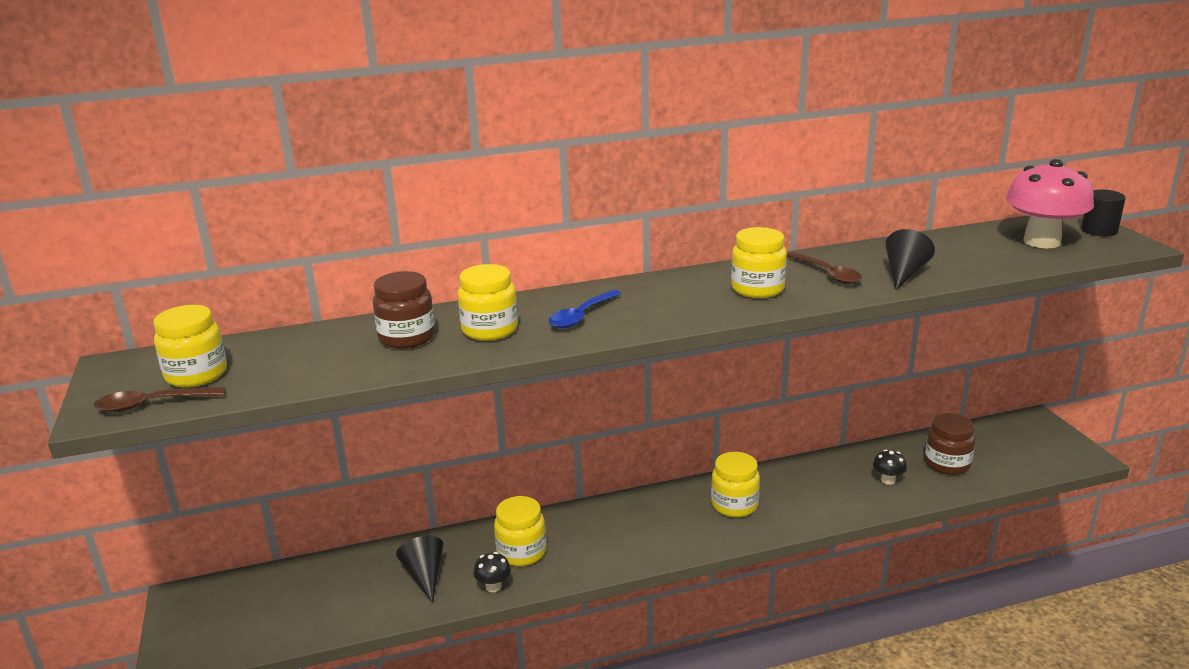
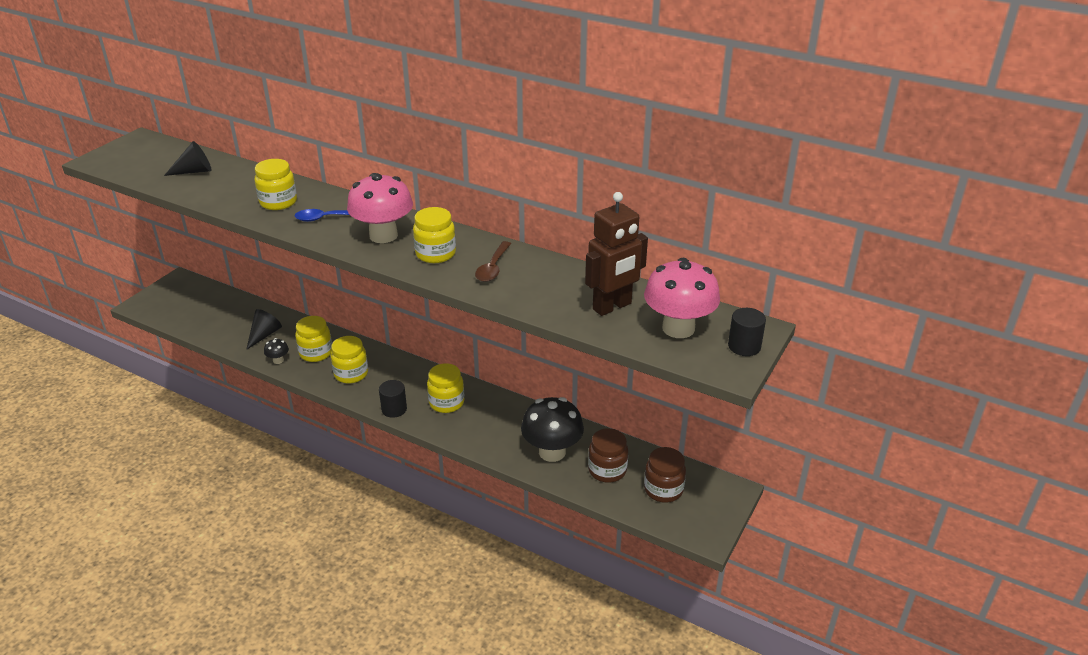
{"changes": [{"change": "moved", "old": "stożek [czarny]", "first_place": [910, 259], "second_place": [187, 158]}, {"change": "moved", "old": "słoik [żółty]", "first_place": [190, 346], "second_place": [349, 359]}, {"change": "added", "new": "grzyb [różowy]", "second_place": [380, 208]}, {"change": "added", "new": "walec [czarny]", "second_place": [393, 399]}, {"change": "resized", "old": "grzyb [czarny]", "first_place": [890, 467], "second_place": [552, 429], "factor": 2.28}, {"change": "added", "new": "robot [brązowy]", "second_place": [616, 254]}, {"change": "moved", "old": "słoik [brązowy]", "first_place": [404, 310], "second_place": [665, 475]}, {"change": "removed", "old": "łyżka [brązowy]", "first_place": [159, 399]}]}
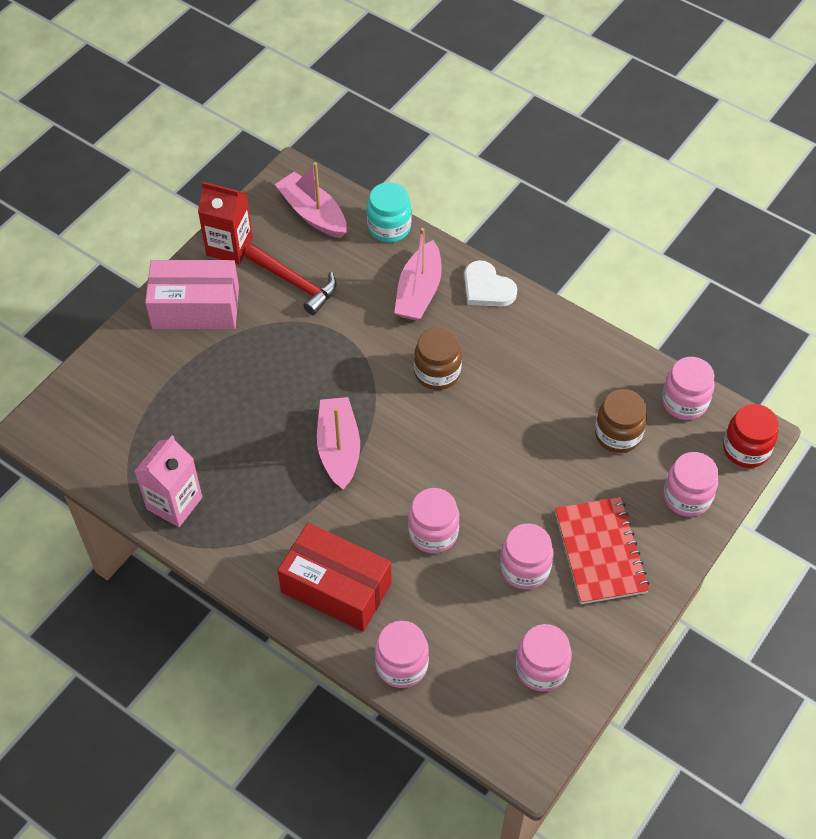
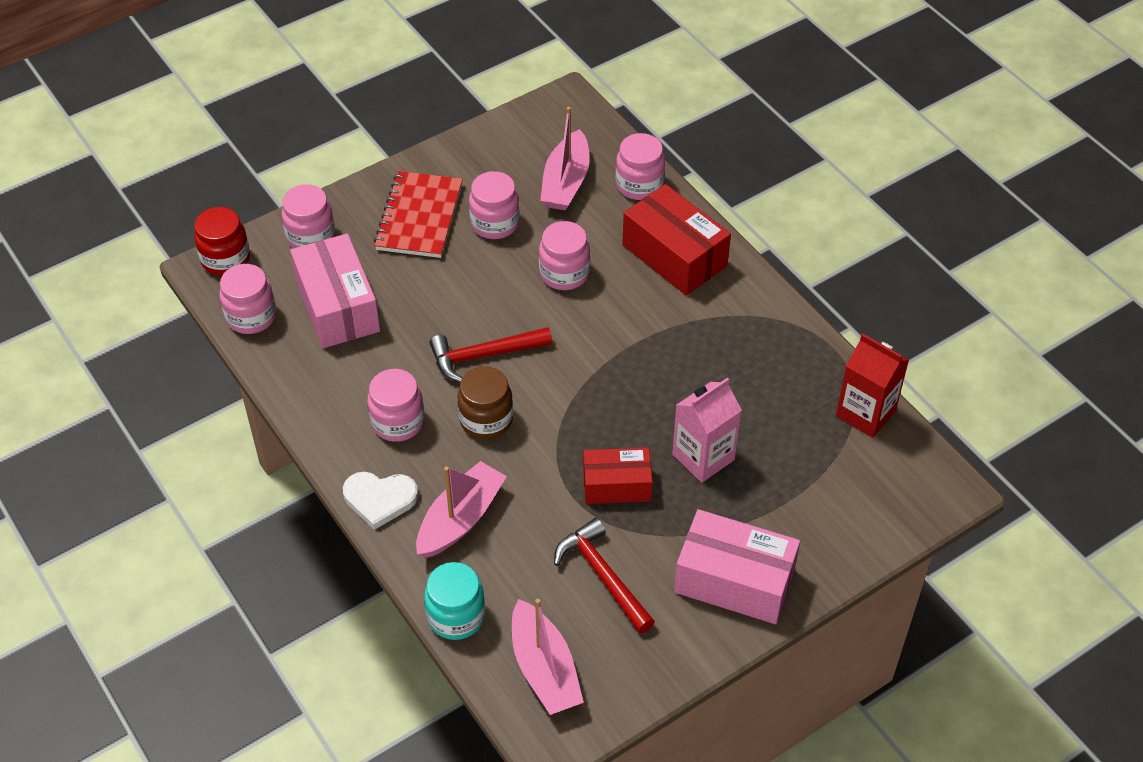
{"changes": [{"change": "replaced", "old": "słoik [brązowy]", "new": "pudełko [różowy]", "first_place": [621, 421], "second_place": [335, 290]}, {"change": "turned", "old": "serce [biały]", "first_place": [490, 283], "second_place": [380, 501], "degrees": 120}, {"change": "moved", "old": "słoik [różowy]", "first_place": [544, 658], "second_place": [395, 405]}, {"change": "added", "new": "młotek [czerwony]", "second_place": [490, 354]}, {"change": "moved", "old": "łódka [różowy]", "first_place": [338, 443], "second_place": [565, 159]}, {"change": "added", "new": "pudełko [czerwony]", "second_place": [618, 475]}, {"change": "moved", "old": "karton mleka [różowy]", "first_place": [168, 481], "second_place": [707, 430]}, {"change": "moved", "old": "karton mleka [czerwony]", "first_place": [225, 223], "second_place": [872, 386]}]}
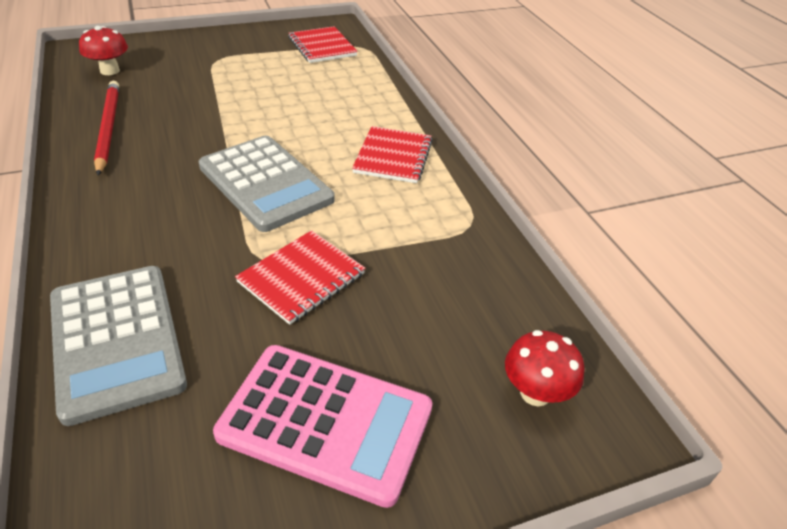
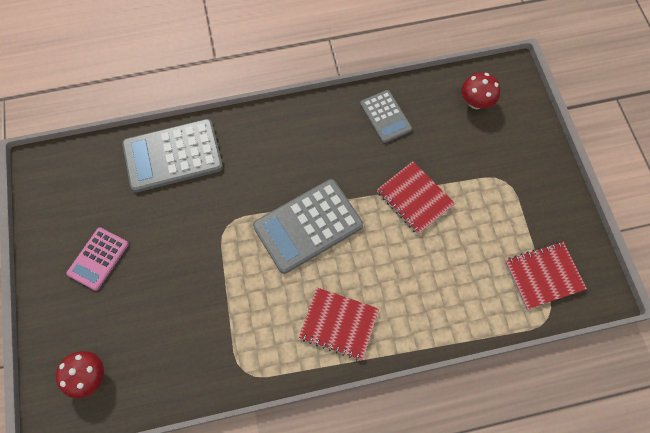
{"changes": [{"change": "resized", "old": "kalkulator [różowy]", "first_place": [322, 426], "second_place": [97, 259], "factor": 0.58}, {"change": "replaced", "old": "ołówek [czerwony]", "new": "kalkulator [szary]", "first_place": [106, 128], "second_place": [386, 116]}, {"change": "moved", "old": "zeszyt [czerwony]", "first_place": [300, 277], "second_place": [416, 198]}]}
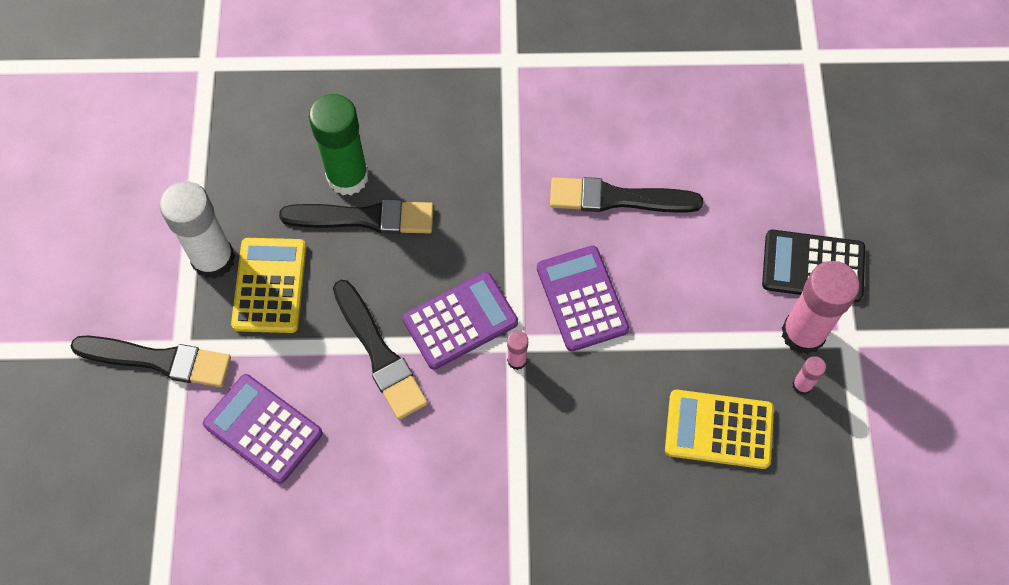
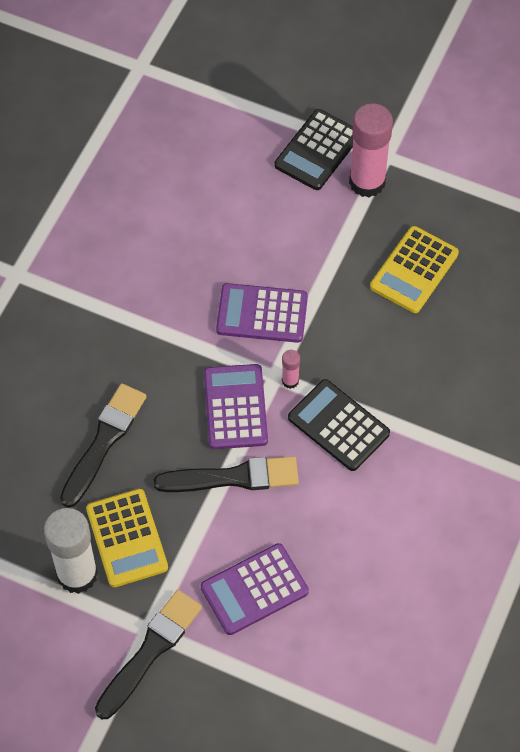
{"changes": [{"change": "turned", "old": "kalkulator [żółty]", "first_place": [268, 285], "second_place": [127, 538], "degrees": -135}, {"change": "added", "new": "kalkulator [czarny]", "second_place": [339, 425]}, {"change": "removed", "old": "klej w sztyfcie [zielony]", "first_place": [339, 144]}, {"change": "removed", "old": "pędzel [czarny]", "first_place": [626, 194]}, {"change": "removed", "old": "klej w sztyfcie [różowy]", "first_place": [809, 375]}]}
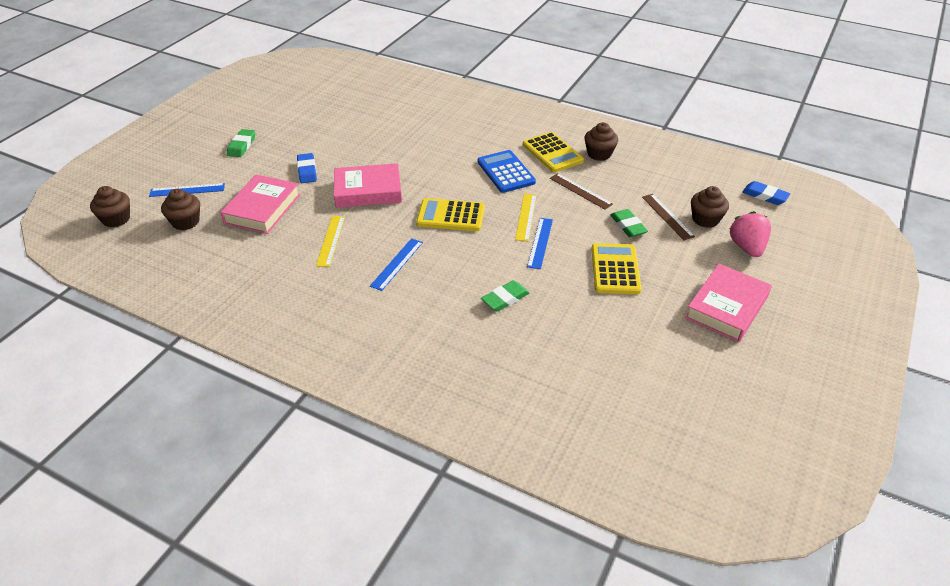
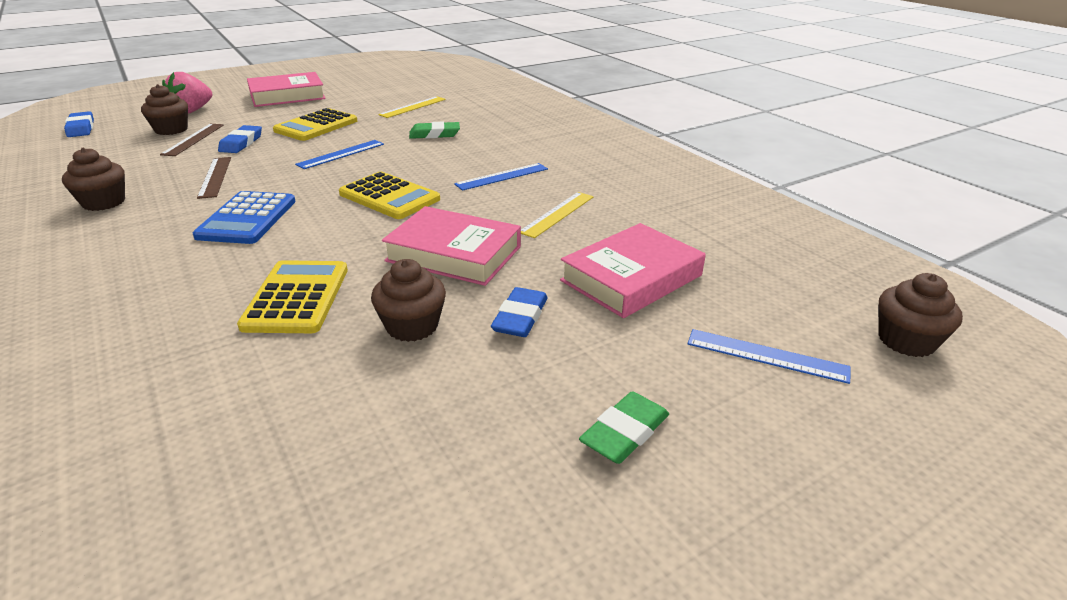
{"changes": [{"change": "recoloured", "old": "gumka do mazania [zielony]", "new": "gumka do mazania [niebieski]", "first_place": [629, 223], "second_place": [240, 139]}, {"change": "moved", "old": "kalkulator [żółty]", "first_place": [553, 152], "second_place": [292, 296]}, {"change": "moved", "old": "muffinka [brązowy]", "first_place": [180, 209], "second_place": [408, 300]}, {"change": "moved", "old": "linijka [żółty]", "first_place": [525, 218], "second_place": [412, 107]}]}
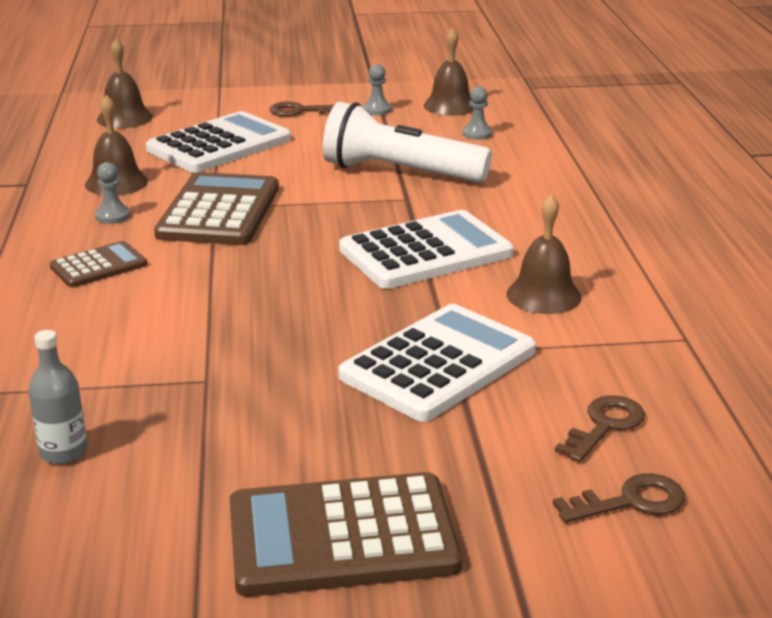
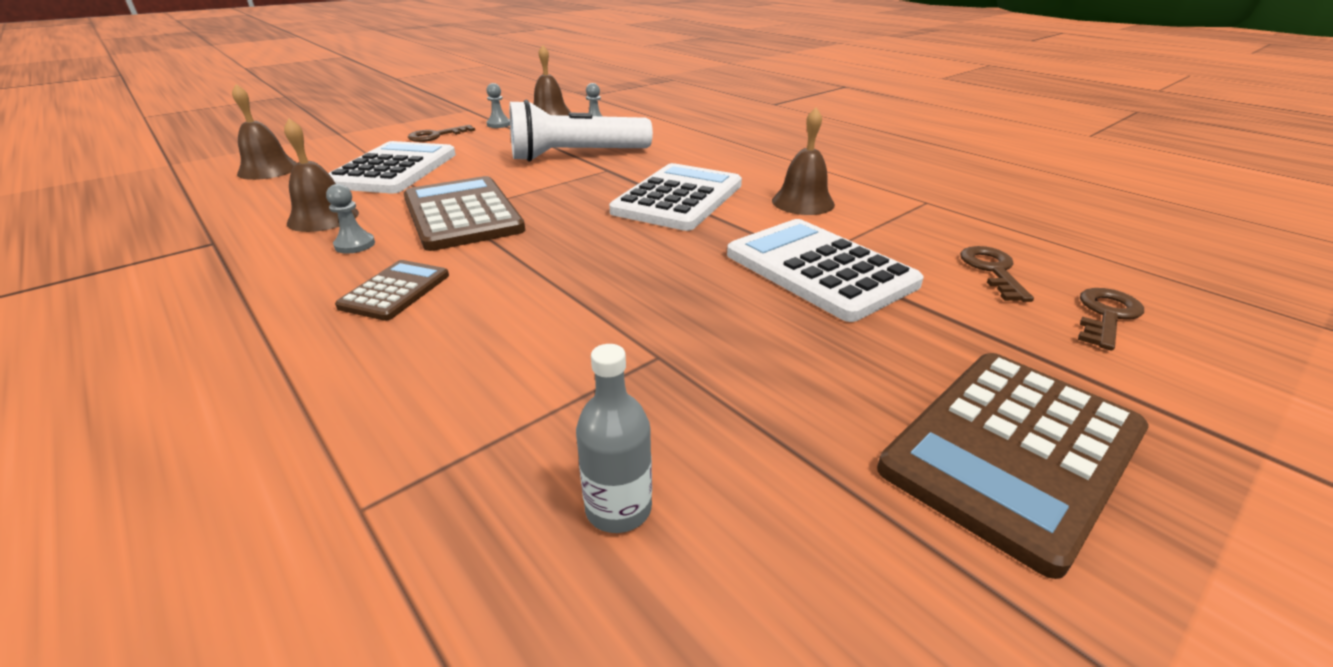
{"changes": [{"change": "turned", "old": "kalkulator [biały]", "first_place": [437, 363], "second_place": [825, 270], "degrees": -45}]}
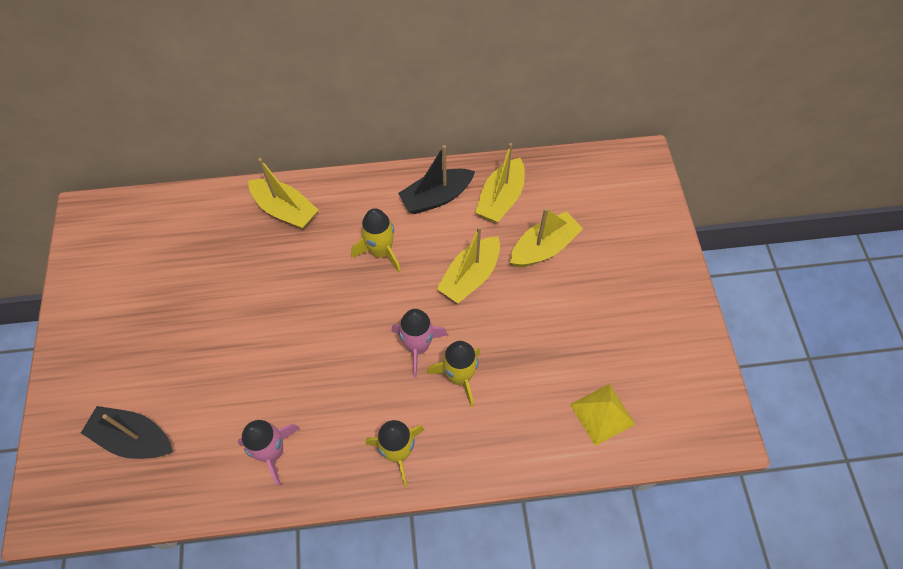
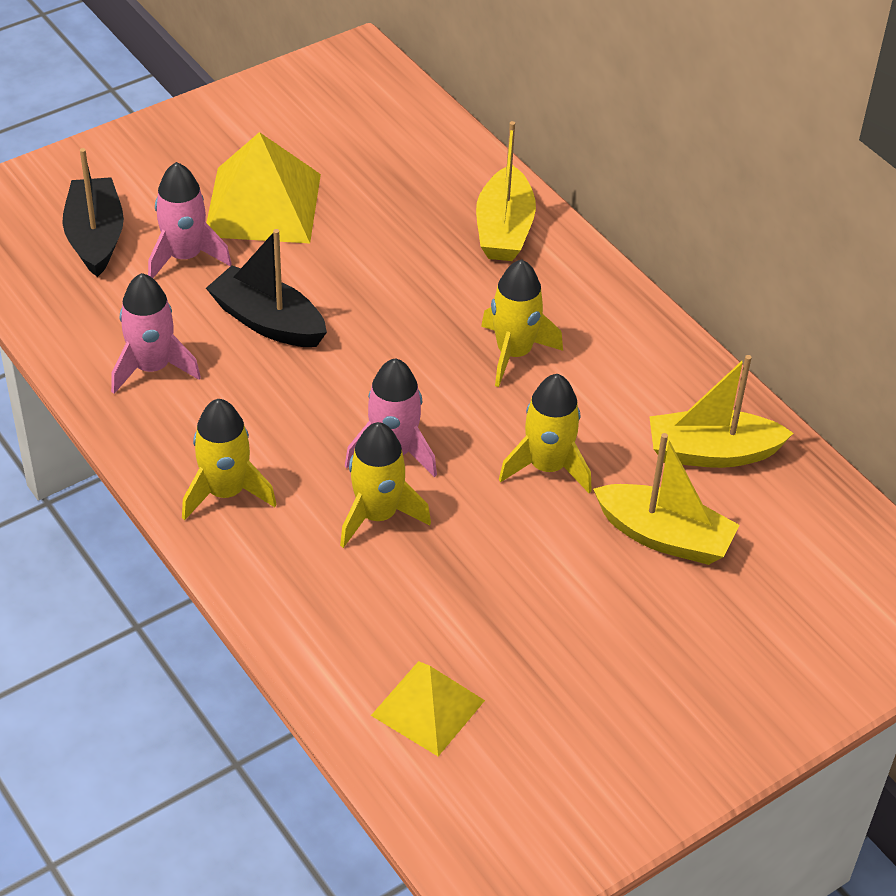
{"changes": [{"change": "added", "new": "rakieta [różowy]", "second_place": [190, 220]}, {"change": "added", "new": "piramida [żółty]", "second_place": [263, 187]}, {"change": "moved", "old": "łódka [czarny]", "first_place": [436, 179], "second_place": [266, 288]}, {"change": "replaced", "old": "łódka [żółty]", "new": "rakieta [żółty]", "first_place": [468, 264], "second_place": [545, 433]}]}
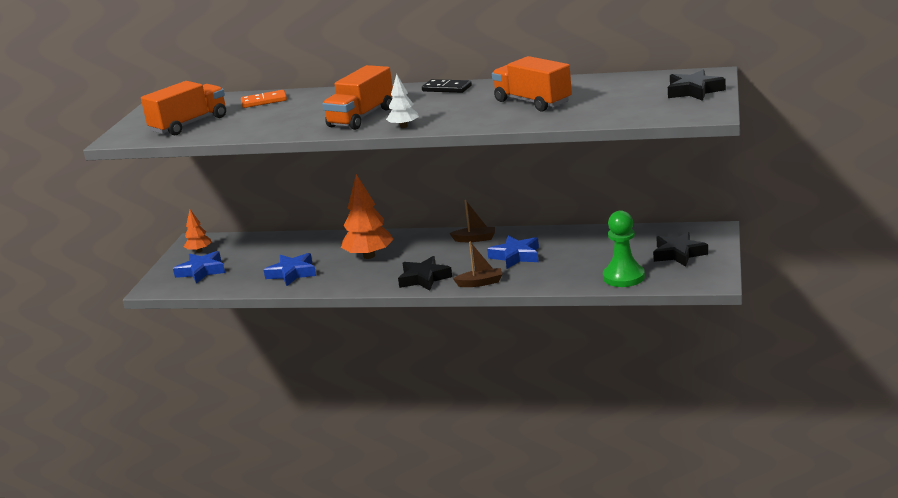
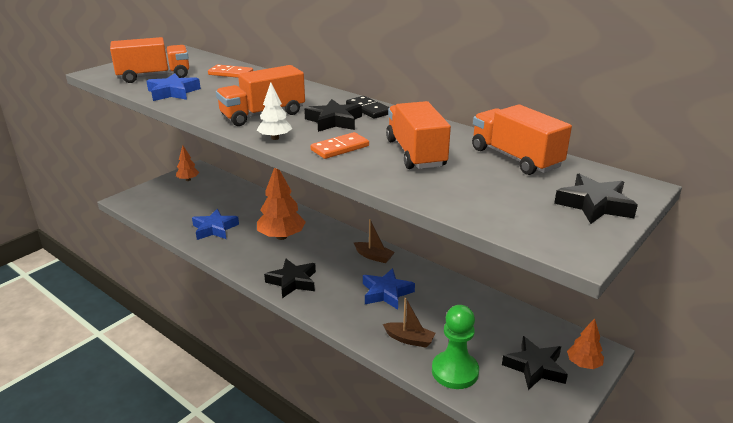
{"changes": [{"change": "moved", "old": "gwiazda [niebieski]", "first_place": [199, 267], "second_place": [173, 87]}, {"change": "added", "new": "gwiazda [czarny]", "second_place": [333, 115]}, {"change": "added", "new": "kostka domina [pomarańczowy]", "second_place": [339, 145]}, {"change": "moved", "old": "łódka [brązowy]", "first_place": [478, 264], "second_place": [409, 323]}, {"change": "added", "new": "ciężarówka [pomarańczowy]", "second_place": [522, 139]}, {"change": "added", "new": "drzewko [pomarańczowy]", "second_place": [585, 343]}]}
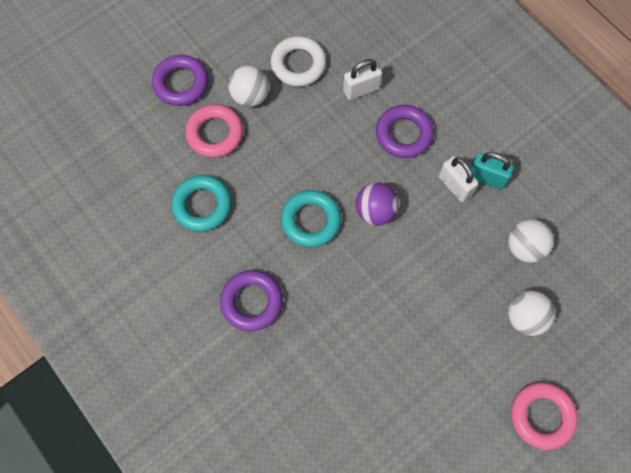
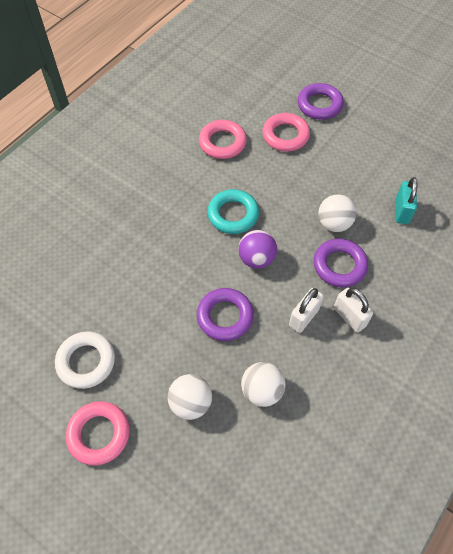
{"changes": [{"change": "moved", "old": "pierścień [biały]", "first_place": [299, 61], "second_place": [85, 360]}, {"change": "moved", "old": "pierścień [fioletowy]", "first_place": [251, 300], "second_place": [225, 314]}, {"change": "recoloured", "old": "pierścień [turkusowy]", "new": "pierścień [różowy]", "first_place": [202, 203], "second_place": [223, 139]}, {"change": "moved", "old": "piłka [biały]", "first_place": [248, 86], "second_place": [337, 213]}, {"change": "moved", "old": "kłódka [biały]", "first_place": [362, 79], "second_place": [353, 310]}, {"change": "moved", "old": "kłódka [turkusowy]", "first_place": [492, 171], "second_place": [407, 200]}]}
